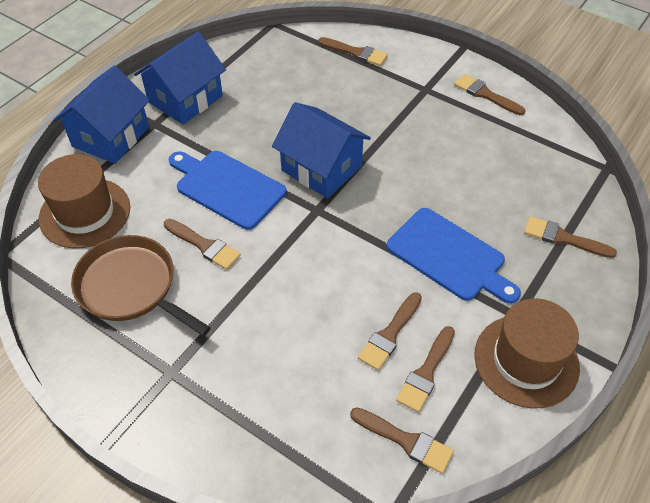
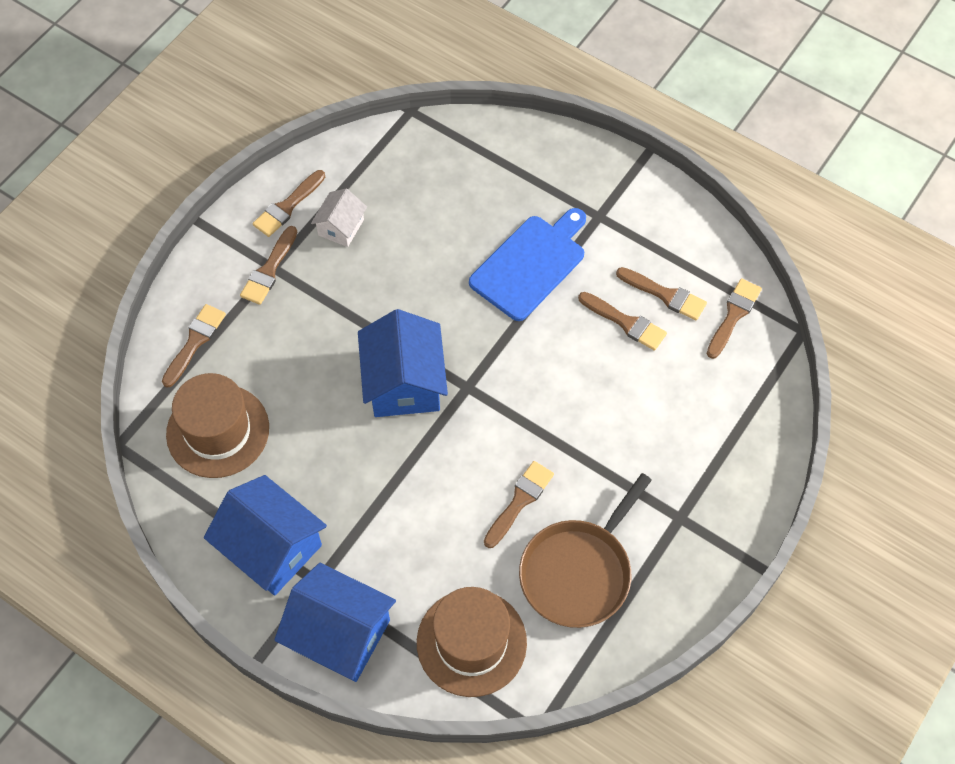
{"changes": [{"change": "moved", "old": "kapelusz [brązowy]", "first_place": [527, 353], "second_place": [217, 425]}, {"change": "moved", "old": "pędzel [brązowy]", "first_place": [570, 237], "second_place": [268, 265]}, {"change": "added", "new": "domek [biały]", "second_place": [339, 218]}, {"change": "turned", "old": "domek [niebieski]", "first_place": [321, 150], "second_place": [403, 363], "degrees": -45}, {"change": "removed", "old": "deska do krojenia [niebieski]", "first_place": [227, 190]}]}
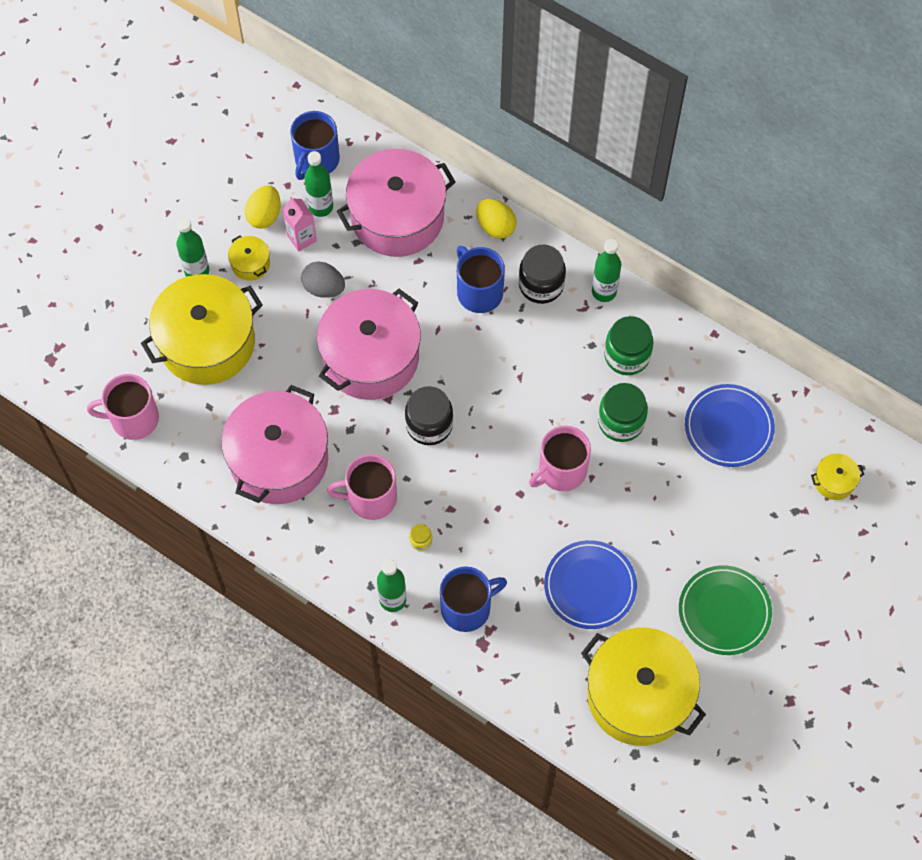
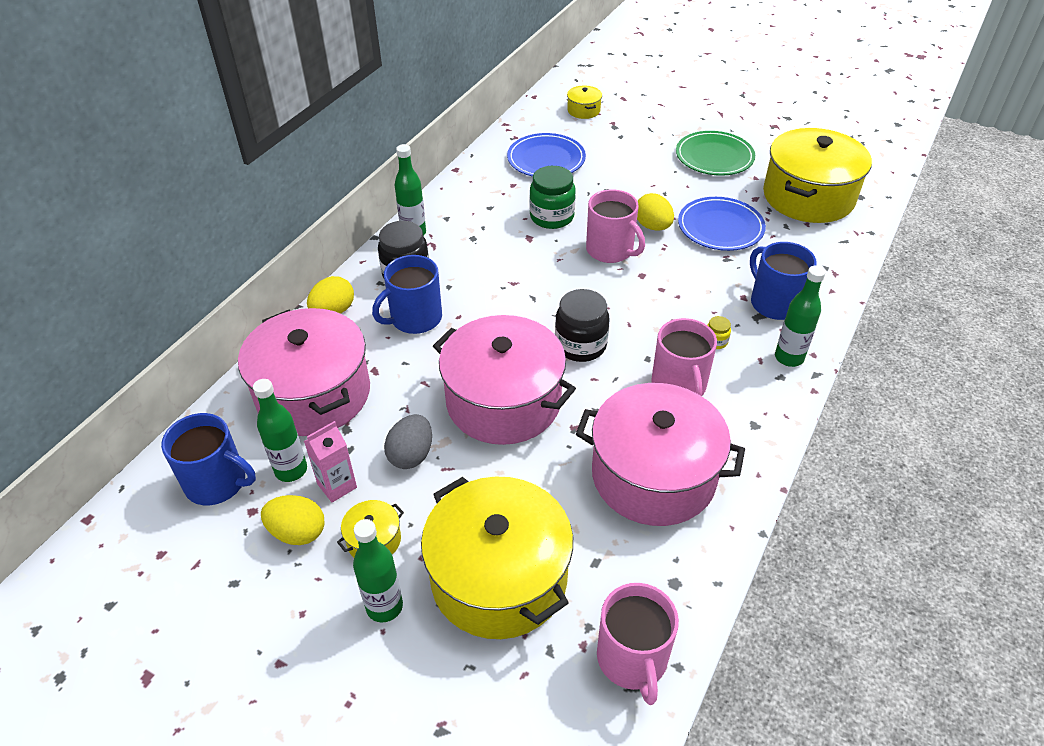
{"changes": [{"change": "added", "new": "jajko [żółty]", "second_place": [655, 212]}, {"change": "removed", "old": "słoik [zielony]", "first_place": [629, 345]}]}
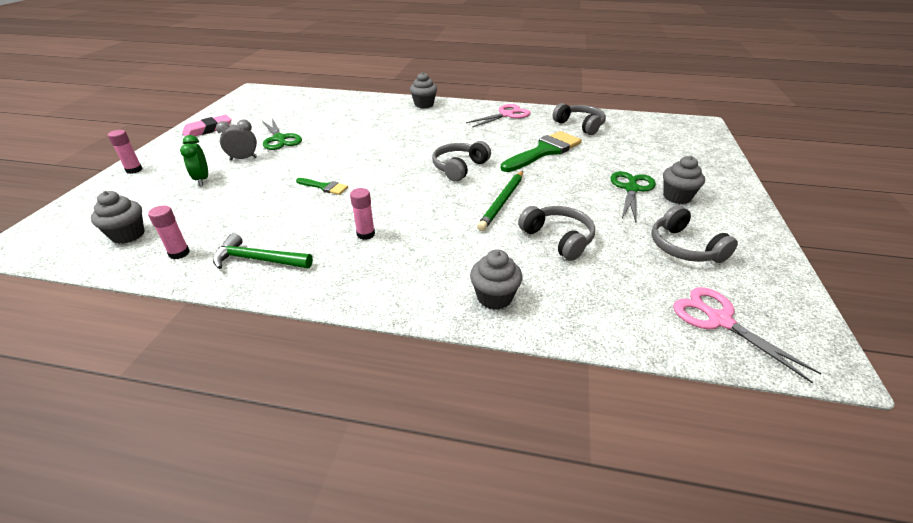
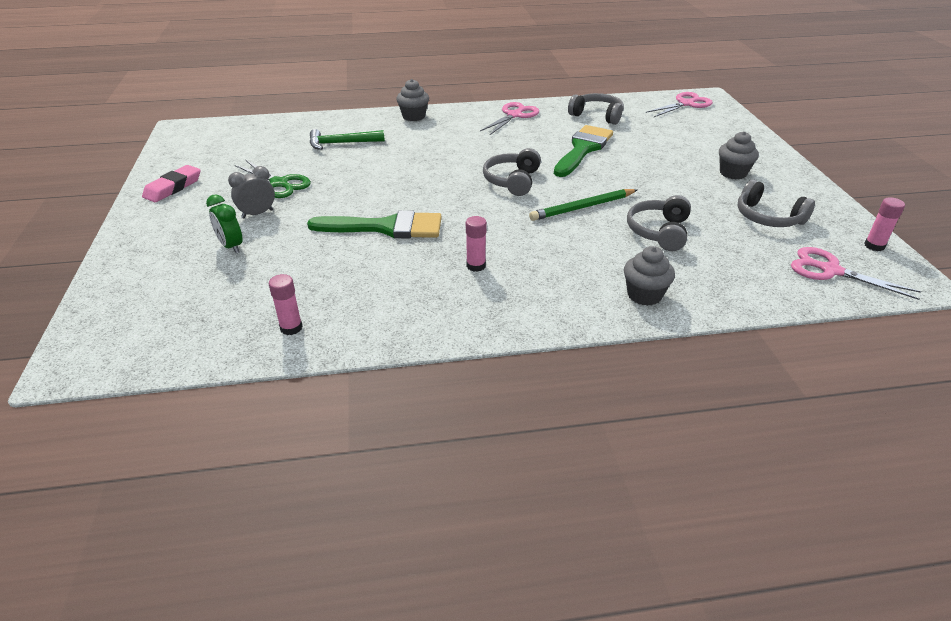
{"changes": [{"change": "resized", "old": "pędzel [zielony]", "first_place": [322, 186], "second_place": [374, 224], "factor": 2.04}, {"change": "moved", "old": "młotek [zielony]", "first_place": [263, 251], "second_place": [347, 139]}, {"change": "turned", "old": "ołówek [zielony]", "first_place": [500, 201], "second_place": [583, 205], "degrees": 60}, {"change": "turned", "old": "słuchawki [szary]", "first_place": [556, 233], "second_place": [659, 223], "degrees": -105}, {"change": "added", "new": "nożyczki [różowy]", "second_place": [679, 104]}, {"change": "moved", "old": "klej w sztyfcie [różowy]", "first_place": [125, 152], "second_place": [884, 224]}, {"change": "removed", "old": "muffinka [szary]", "first_place": [118, 217]}, {"change": "removed", "old": "nożyczki [zielony]", "first_place": [633, 196]}]}
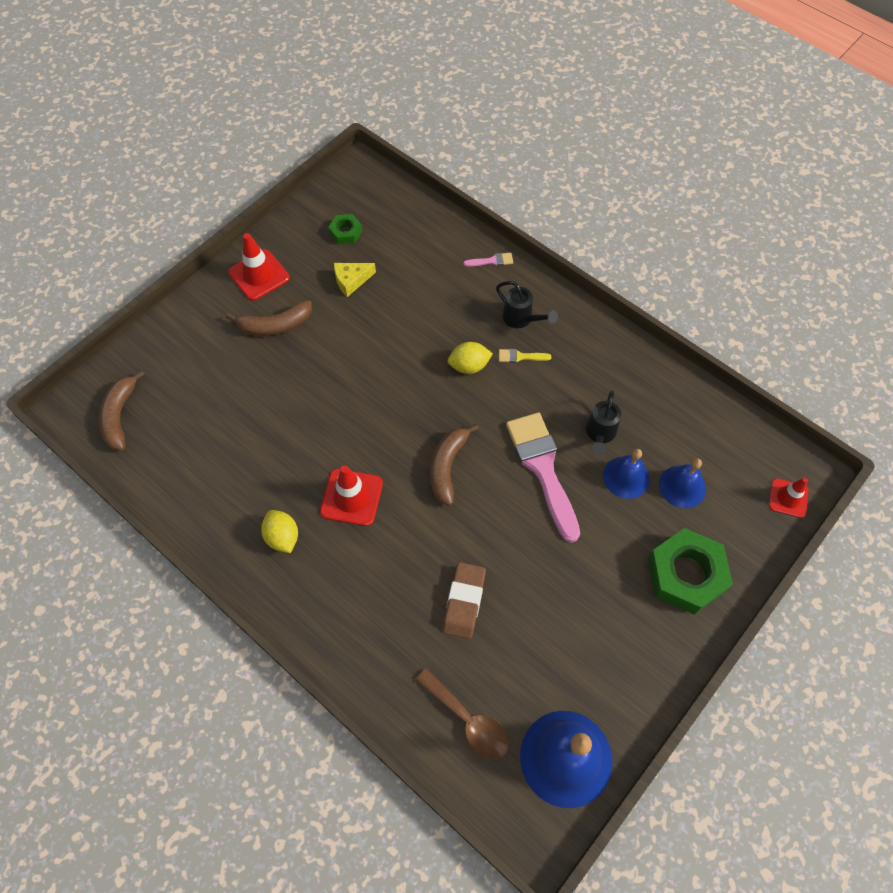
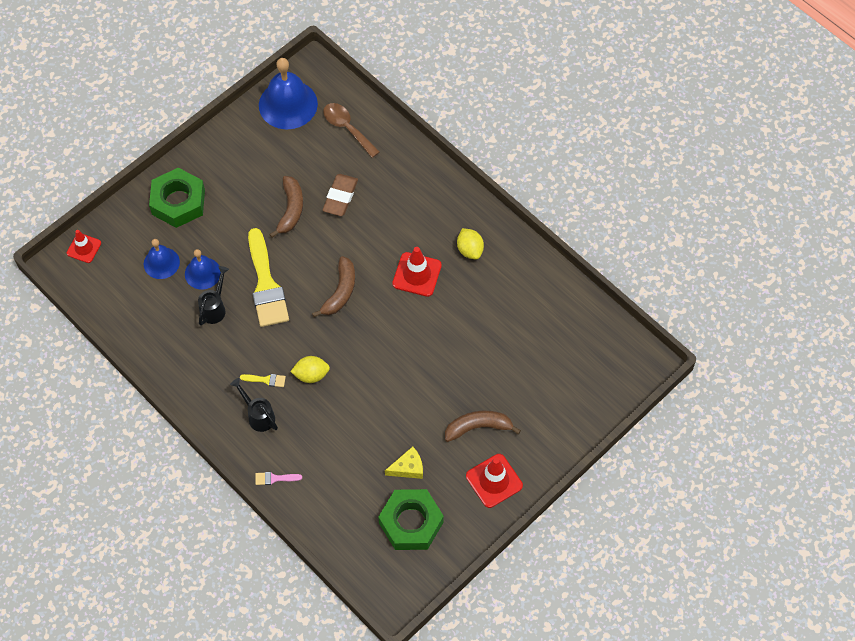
{"changes": [{"change": "recoloured", "old": "pędzel [różowy]", "new": "pędzel [żółty]", "first_place": [543, 477], "second_place": [268, 277]}, {"change": "moved", "old": "banan [brązowy]", "first_place": [122, 410], "second_place": [286, 207]}, {"change": "resized", "old": "nakrętka [zielony]", "first_place": [345, 229], "second_place": [411, 519], "factor": 2.02}]}
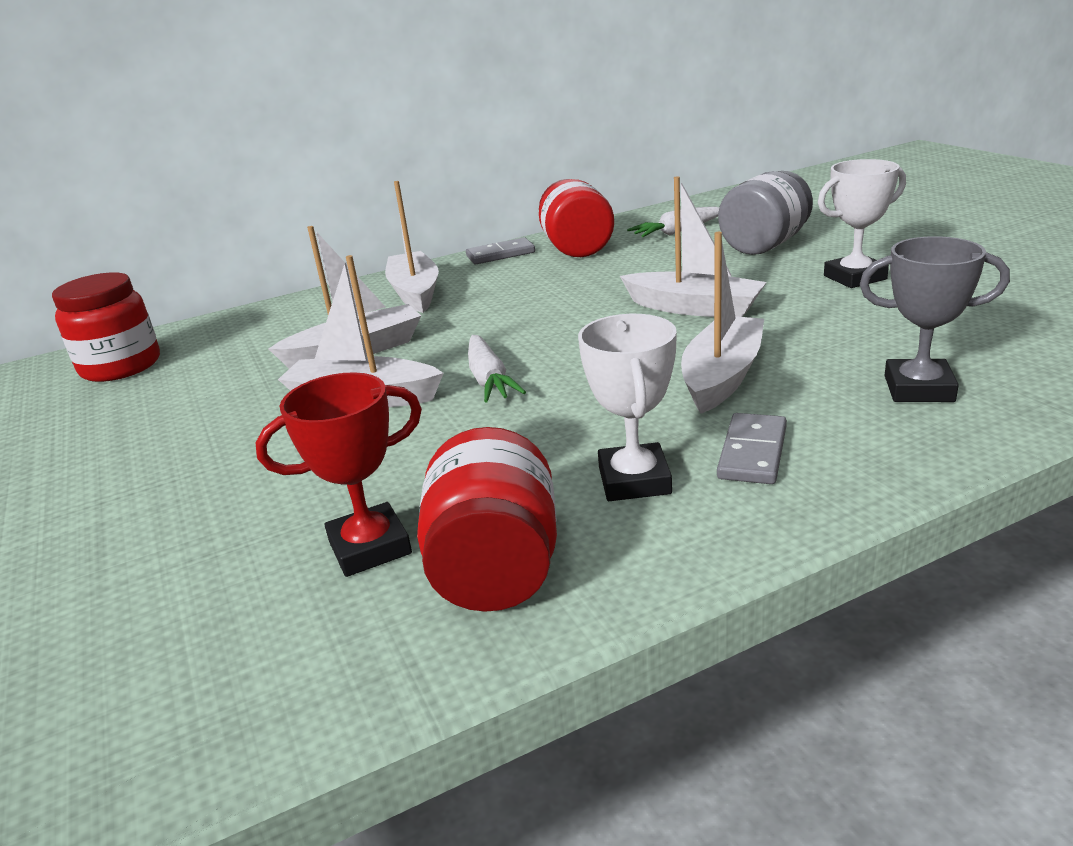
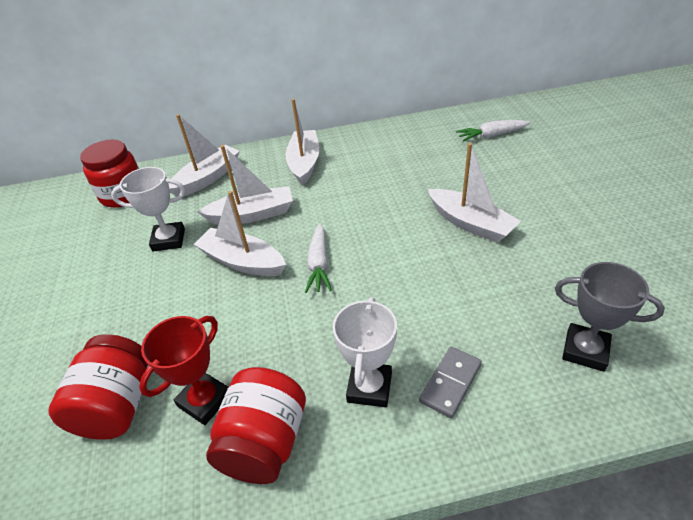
{"changes": [{"change": "moved", "old": "słoik [czerwony]", "first_place": [576, 218], "second_place": [98, 387]}, {"change": "moved", "old": "puchar [biały]", "first_place": [862, 223], "second_place": [148, 209]}, {"change": "turned", "old": "puchar [czerwony]", "first_place": [339, 474], "second_place": [184, 370], "degrees": -45}, {"change": "moved", "old": "łódka [biały]", "first_place": [722, 323], "second_place": [204, 155]}, {"change": "removed", "old": "kostka domina [szary]", "first_place": [500, 250]}, {"change": "removed", "old": "słoik [szary]", "first_place": [765, 213]}]}
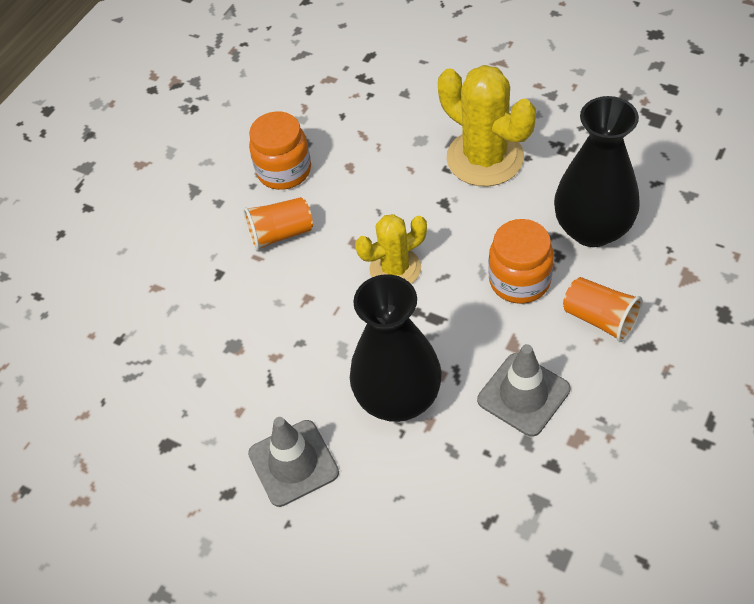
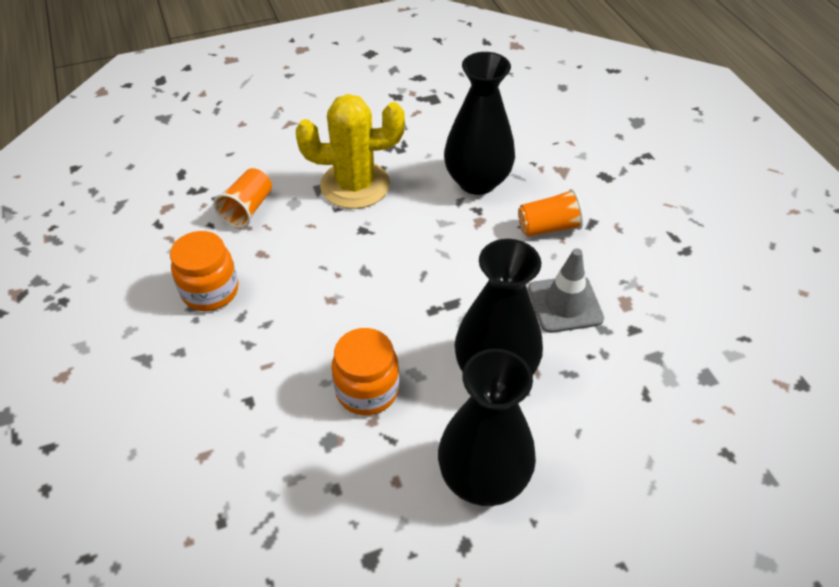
{"changes": [{"change": "moved", "old": "szklanka [pomarańczowy]", "first_place": [278, 224], "second_place": [242, 198]}, {"change": "moved", "old": "słoik [pomarańczowy]", "first_place": [521, 261], "second_place": [365, 371]}, {"change": "replaced", "old": "pachołek [szary]", "new": "wazon [czarny]", "first_place": [293, 462], "second_place": [487, 427]}, {"change": "removed", "old": "kaktus [żółty]", "first_place": [391, 249]}]}
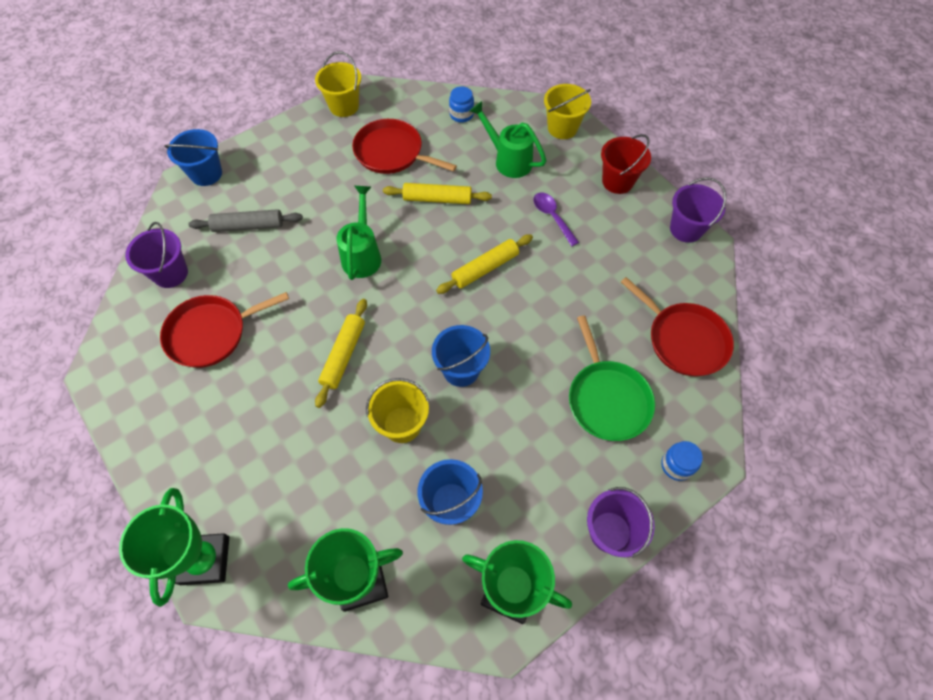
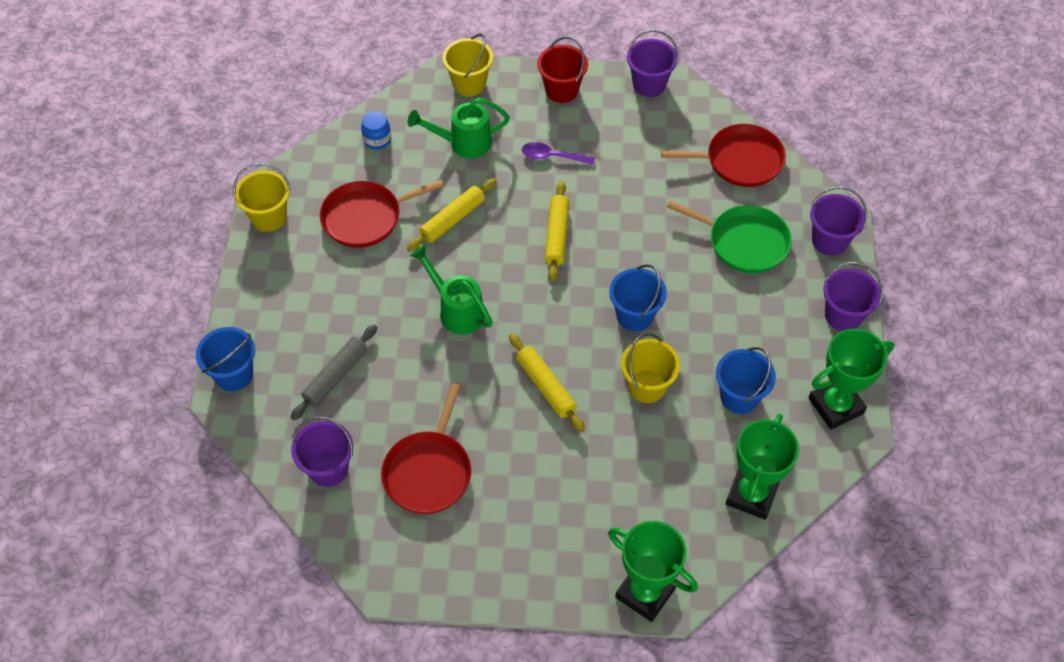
{"changes": [{"change": "replaced", "old": "słoik [niebieski]", "new": "wiadro [fioletowy]", "first_place": [682, 461], "second_place": [839, 221]}]}
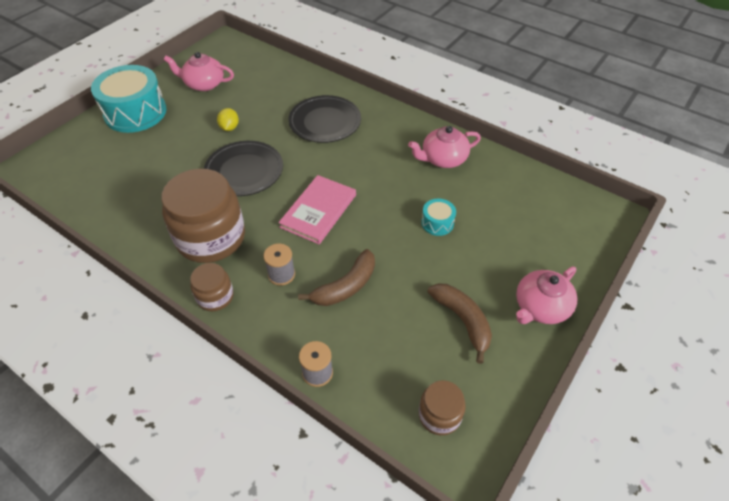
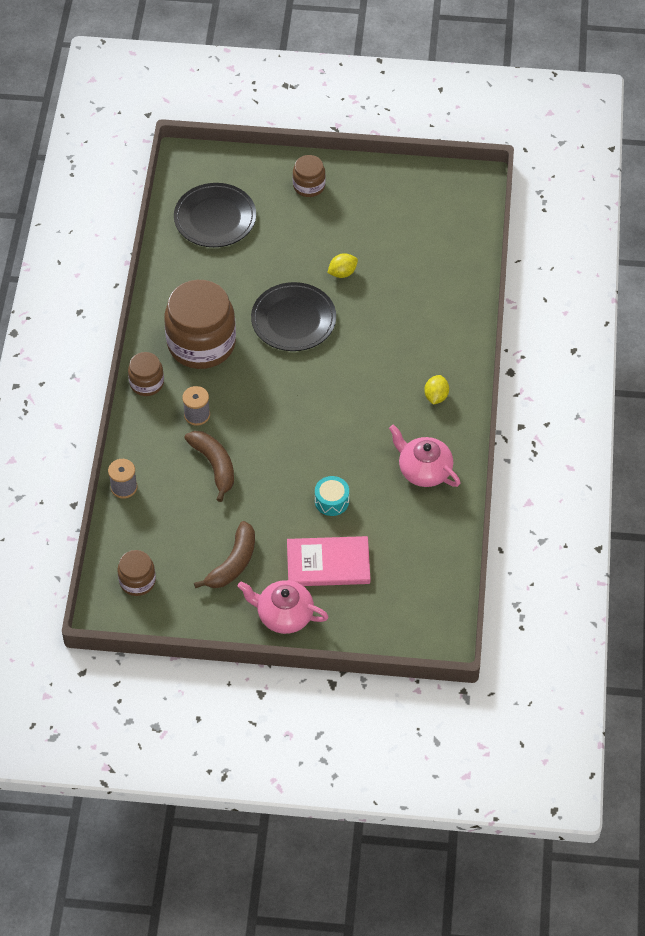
{"changes": [{"change": "moved", "old": "talerz [czarny]", "first_place": [324, 119], "second_place": [215, 215]}, {"change": "turned", "old": "banan [brązowy]", "first_place": [336, 277], "second_place": [209, 466], "degrees": -135}, {"change": "moved", "old": "książka [różowy]", "first_place": [317, 209], "second_place": [328, 561]}, {"change": "replaced", "old": "bęben [turkusowy]", "new": "słoik [brązowy]", "first_place": [129, 99], "second_place": [309, 176]}, {"change": "added", "new": "cytryna [żółty]", "second_place": [436, 390]}, {"change": "removed", "old": "imbryk [różowy]", "first_place": [199, 71]}]}
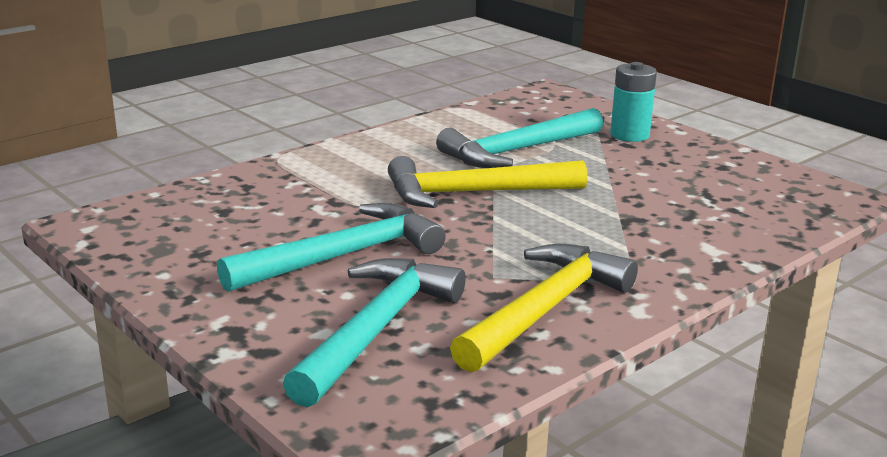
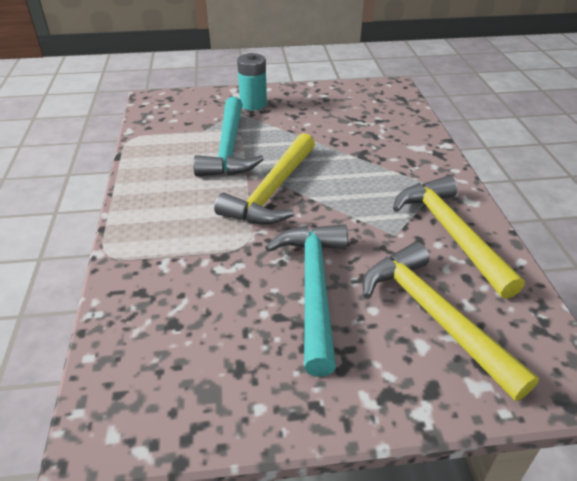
{"changes": [{"change": "recoloured", "old": "młotek [turkusowy]", "new": "młotek [żółty]", "first_place": [374, 332], "second_place": [451, 321]}]}
